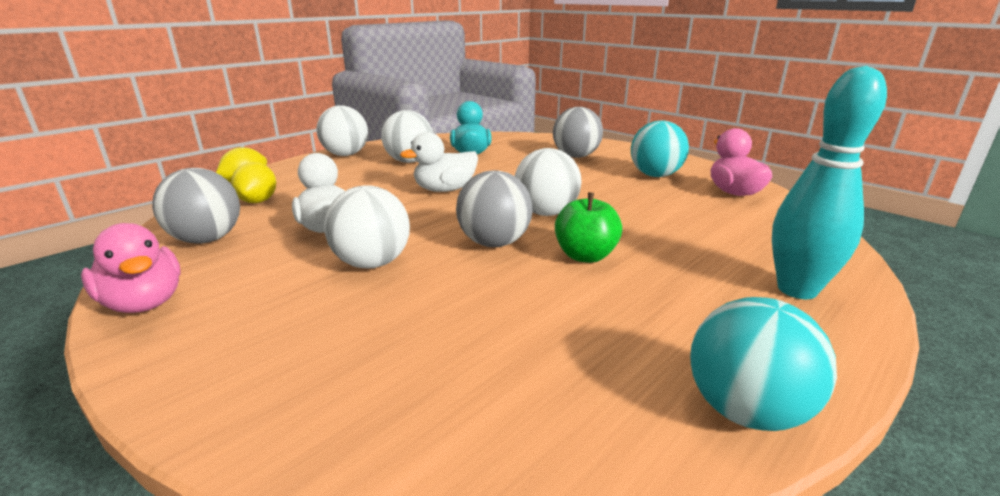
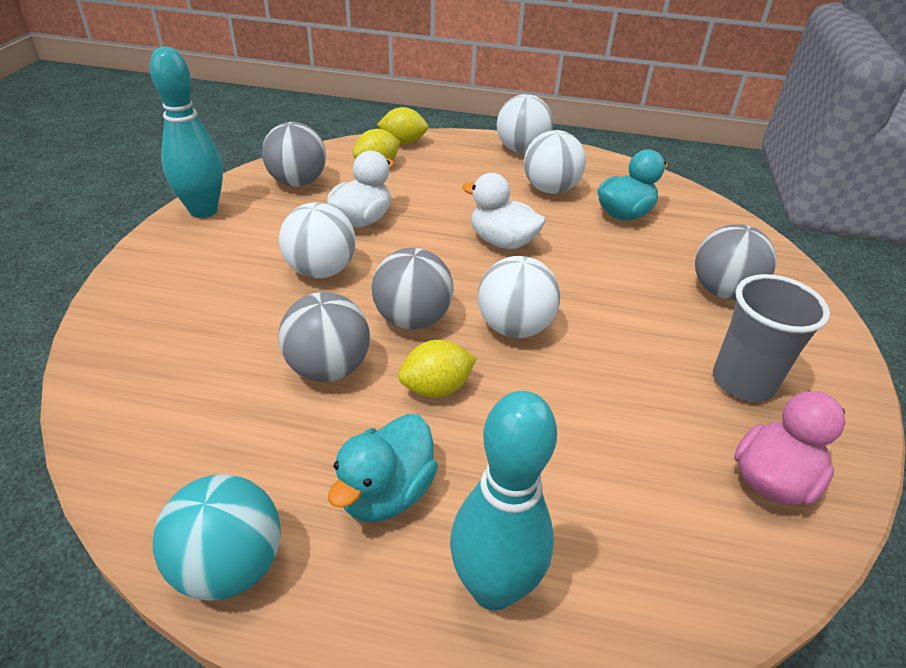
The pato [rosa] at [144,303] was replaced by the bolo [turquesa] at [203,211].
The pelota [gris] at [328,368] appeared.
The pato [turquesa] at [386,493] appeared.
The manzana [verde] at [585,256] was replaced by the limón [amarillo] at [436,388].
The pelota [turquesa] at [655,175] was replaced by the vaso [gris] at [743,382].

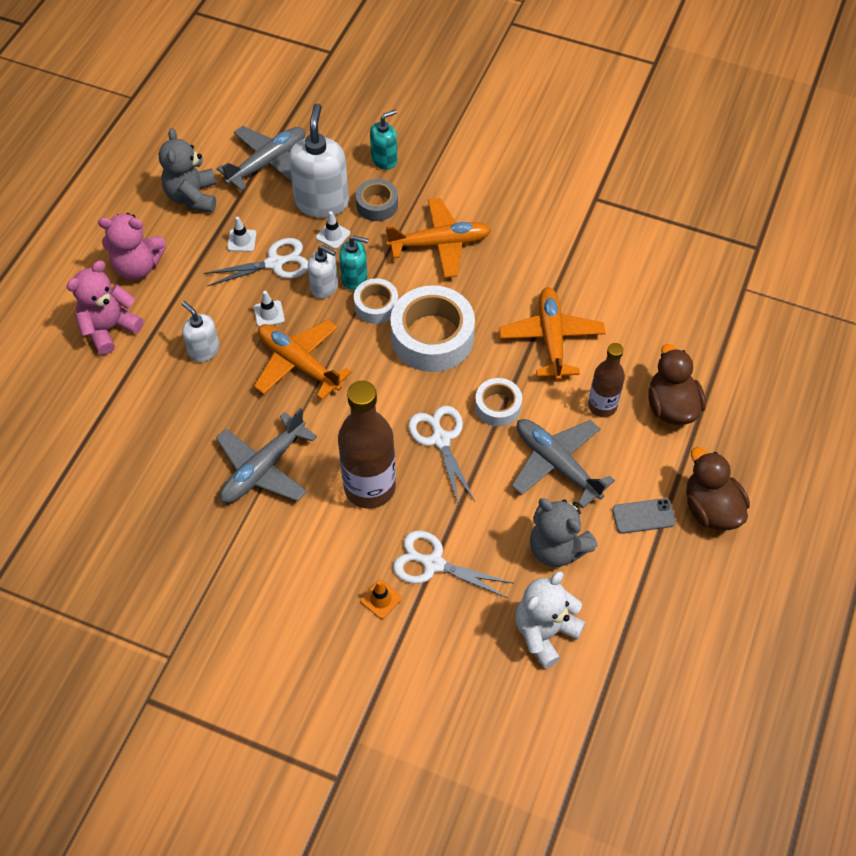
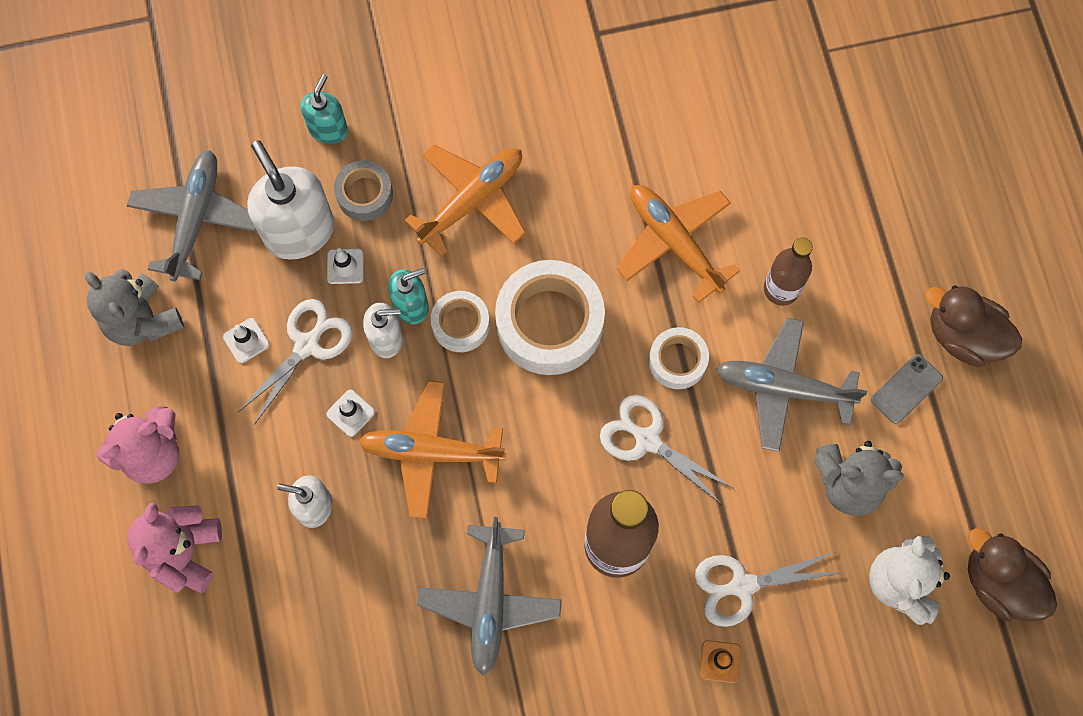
The pato [marrón] moved from [671,406] to [999,582].

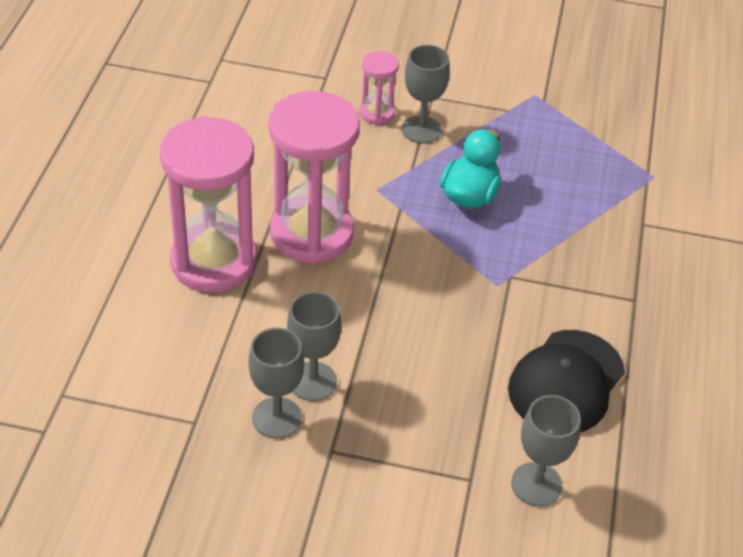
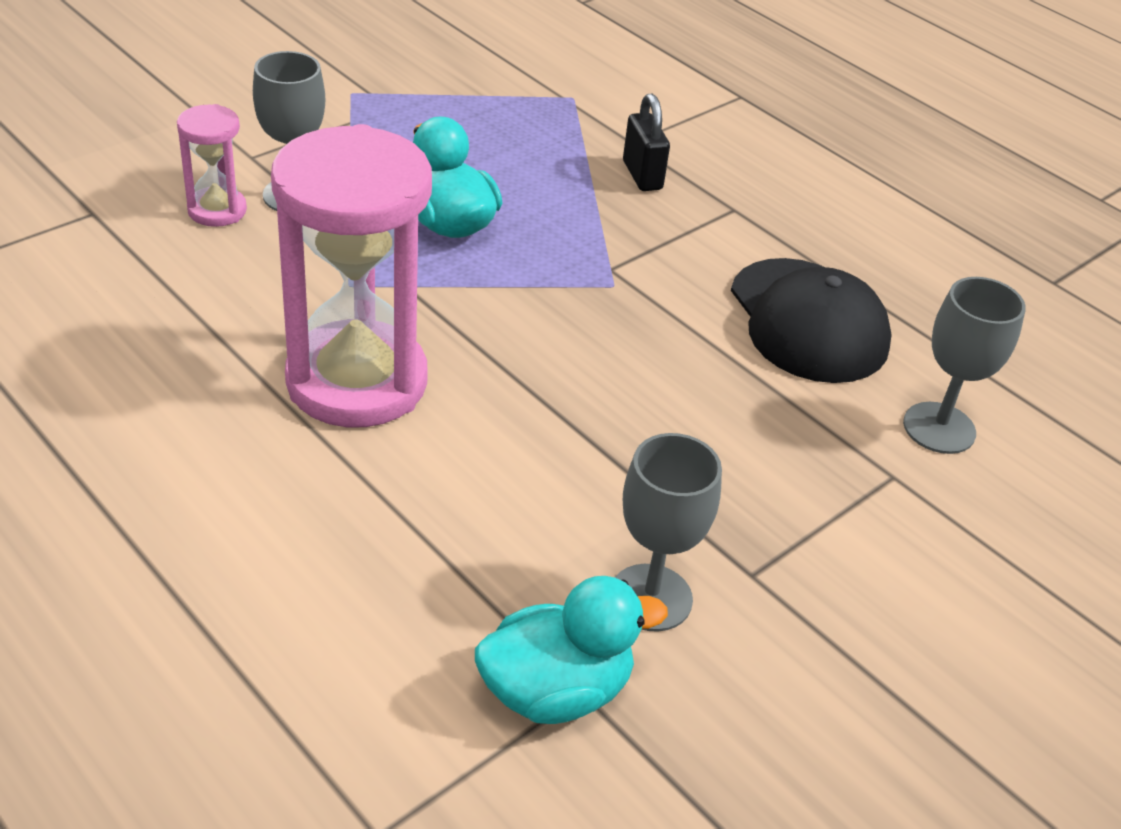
The pato [turquesa] at [556,691] appeared.
The candado [negro] at [642,175] appeared.
The reloj de arena [rosa] at [213,261] disappeared.
The copa [gris] at [312,381] disappeared.

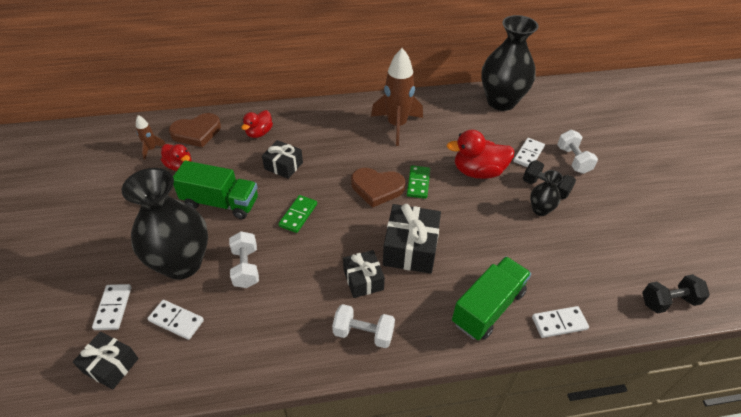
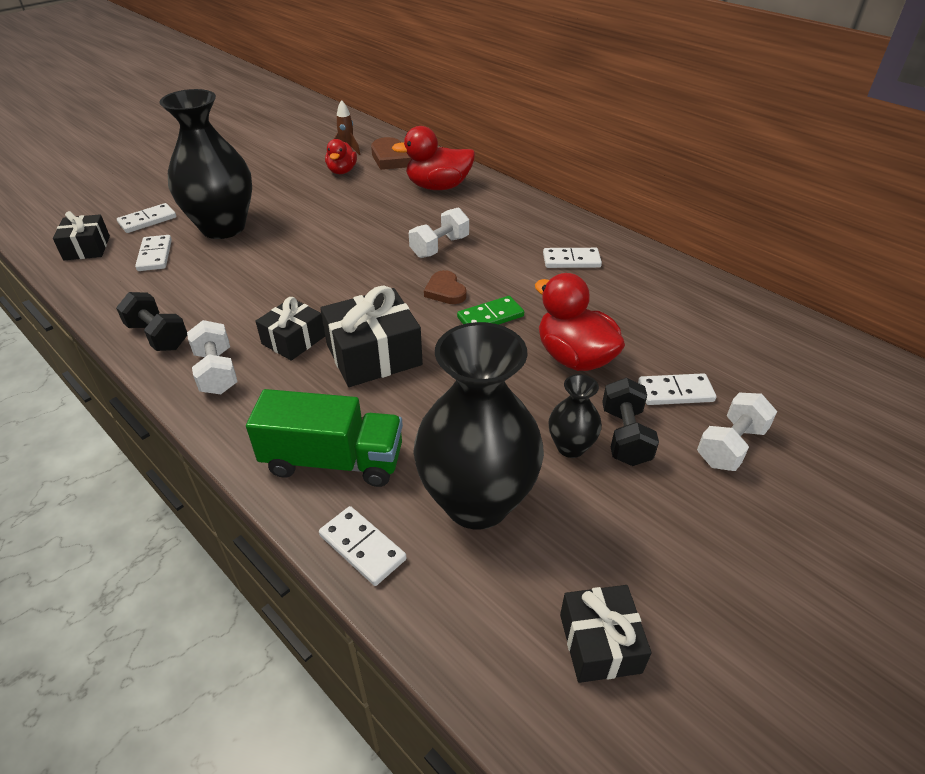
The mancuerna [negro] moved from [668,301] to [158,336].
The pato [rojo] at [259,133] changed to 1.62 times the size.
The mancuerna [blanco] moved from [246,267] to [439,247].
The florero [negro] moved from [501,102] to [477,501].
The corazón [marrón] at [377,188] changed to 0.62 times the size.
The cohete [marrón] at [397,125] was replaced by the ficha de dominó [blanco] at [571,260].
The regalo [negro] moved from [283,166] to [600,643].
The camión [verde] at [221,202] disappeared.
The ficha de dominó [verde] at [298,215] disappeared.

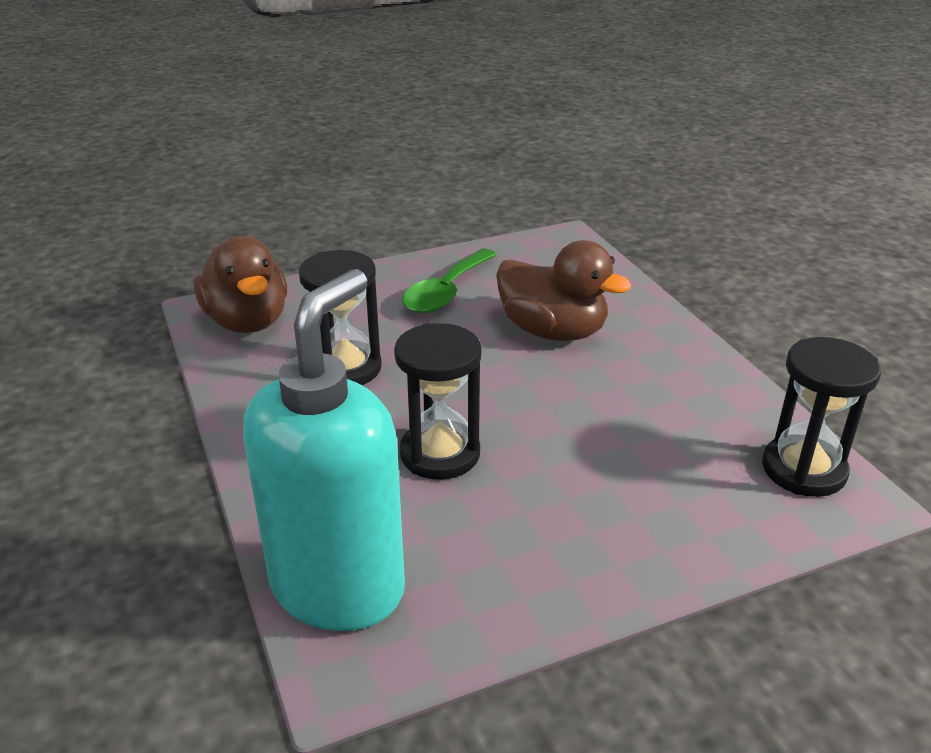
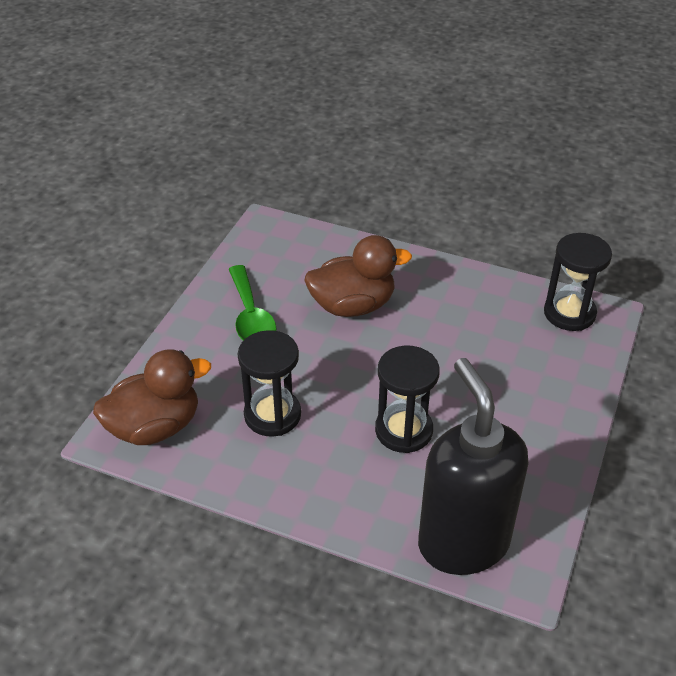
The pato [marrón] at [247,322] turned 45 degrees counterclockwise.
The dispensador de jabón [turquesa] at [338,587] became the dispensador de jabón [negro] at [463,542].

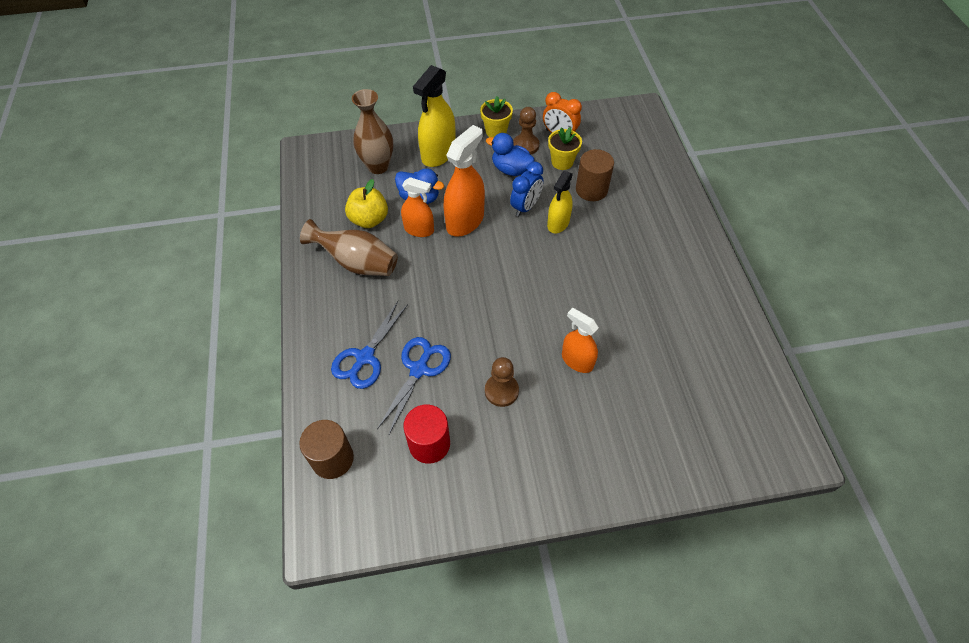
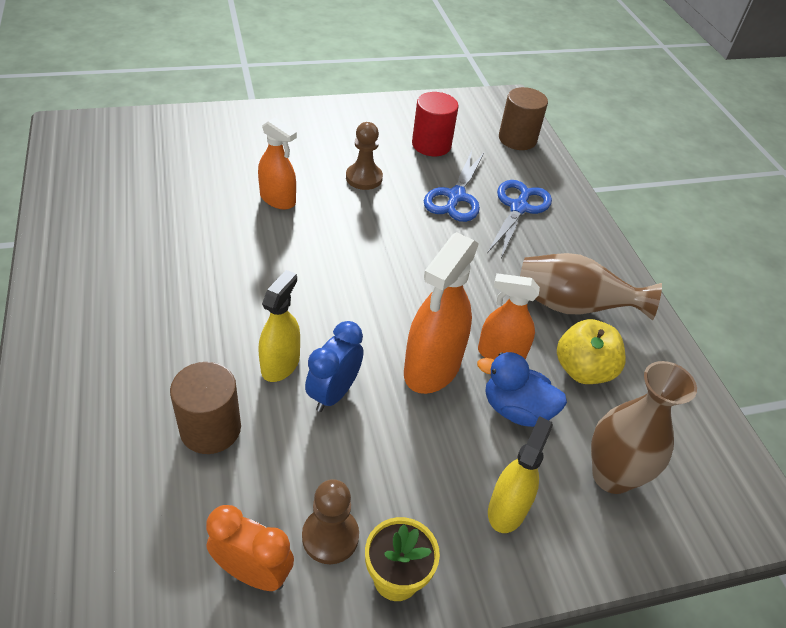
The pulverizador [amarillo] at [438,154] changed to 0.64 times the size.
The pato [azul] at [511,169] disappeared.
The maceta [amarillo] at [562,162] disappeared.

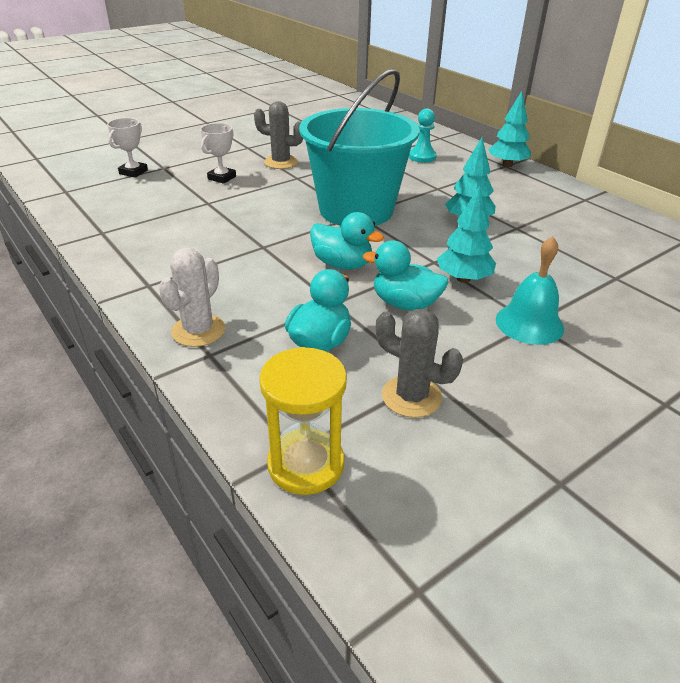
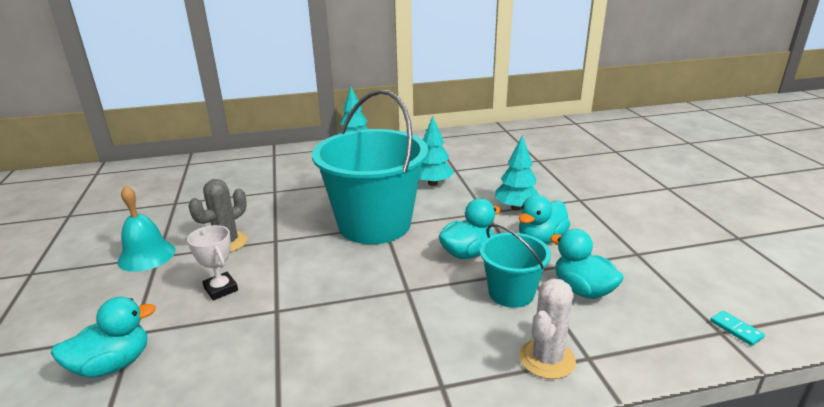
The trofeo [blanco] at [133,172] was replaced by the pato [turquesa] at [113,364].
The campana [turquesa] moved from [529,323] to [146,255].
The balde [turquesa] at [511,293] appeared.
The cactus [blanco] at [198,331] turned 75 degrees clockwise.
The reloj de arena [amarillo] at [306,464] was replaced by the ficha de dominó [turquesa] at [736,329].
The cactus [gris] at [411,396] disappeared.
The peón [turquesa] at [422,157] disappeared.

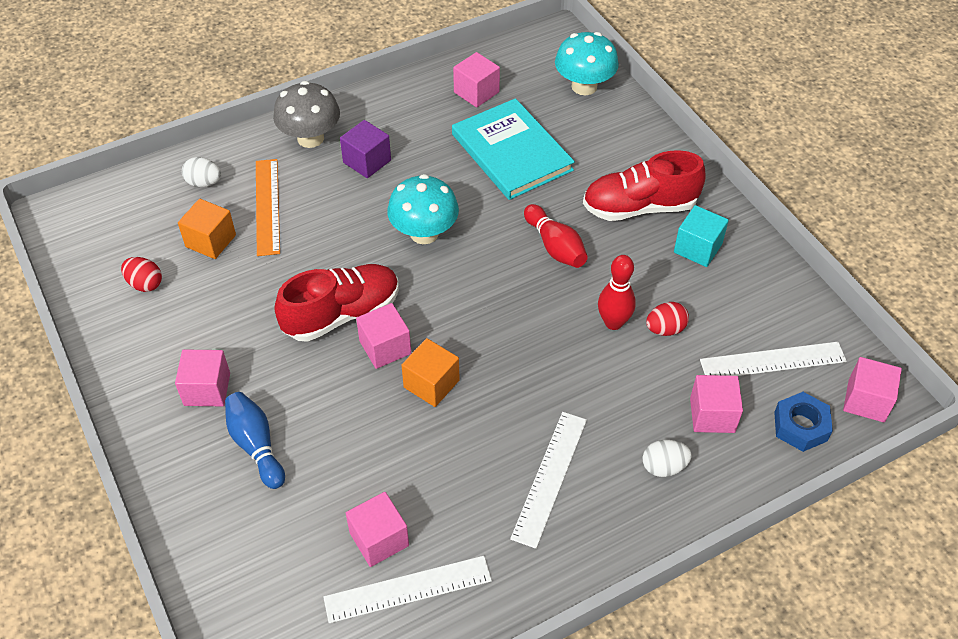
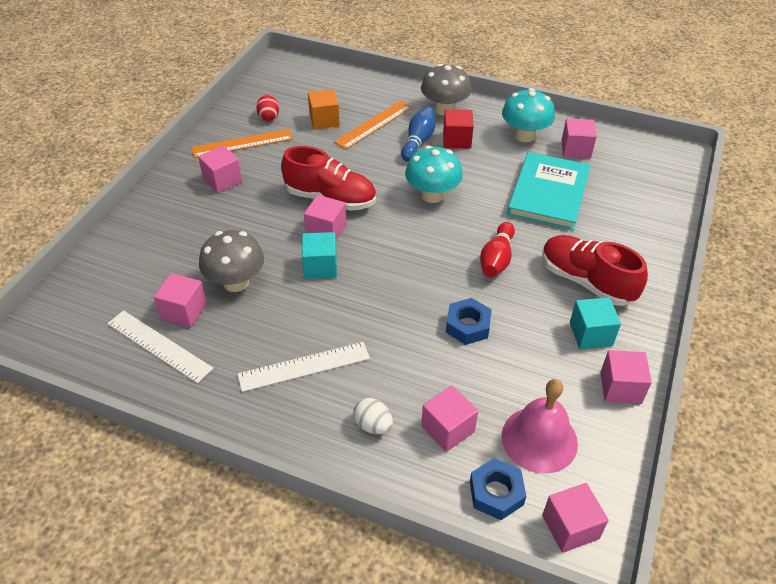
The regla [naranja] at [242,143] appeared.
The seta [gris] at [236,282] appeared.
The cubo [naranja] at [431,384] became the cubo [turquesa] at [320,266].
The bolo [azul] moved from [256,445] to [418,141].
The cubo [morado] at [367,161] became the cubo [rojo] at [456,140].
The bolo [rojo] at [613,322] was replaced by the tuerca [azul] at [467,326].
The seta [turquesa] moved from [584,86] to [524,135].
The regla [blanco] at [772,360] was replaced by the campana [rosa] at [539,439].
The cubo [rosa] at [620,387] appeared.
The huevo [blanco] at [204,183] disappeared.
The huevo [rojo] at [665,329] disappeared.

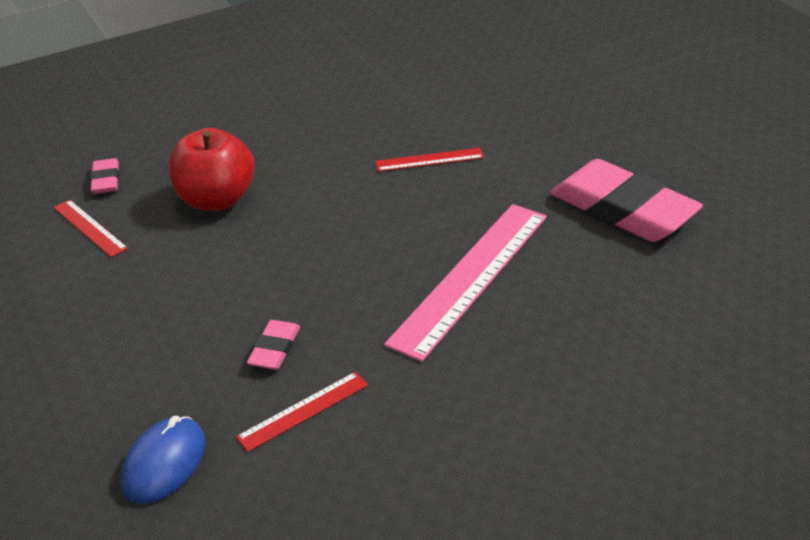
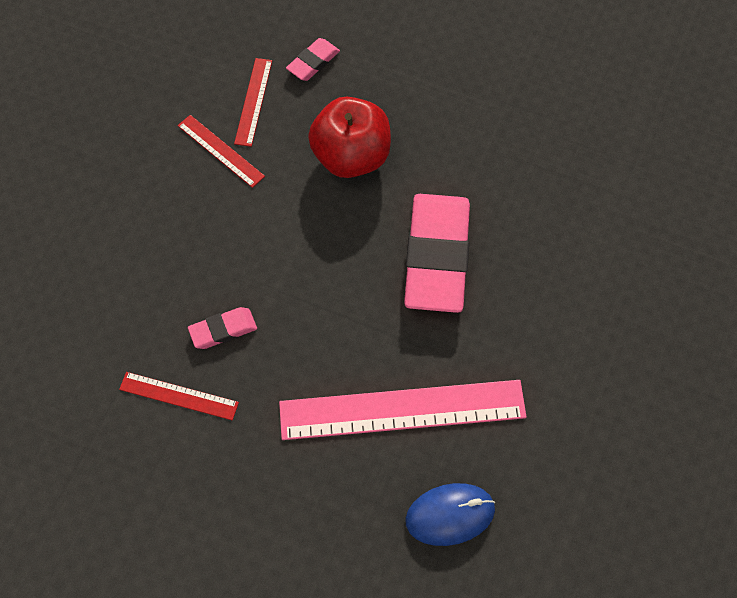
The regla [rojo] moved from [429,160] to [220,151].
The goma de borrar [rosa] moved from [623,209] to [437,257].
The ratón [azul] moved from [164,463] to [450,515].

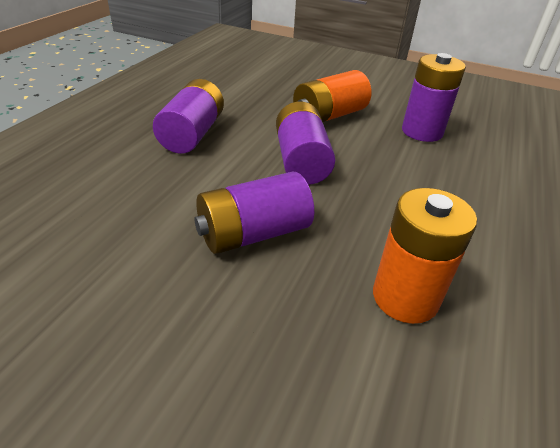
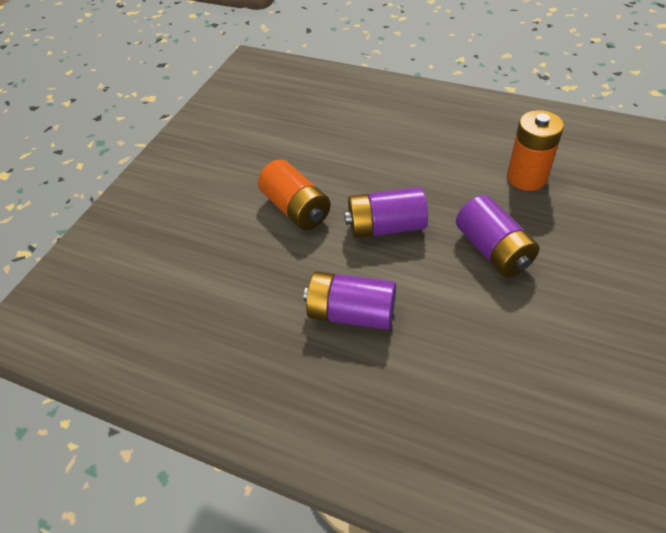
The pila [morado] at [422,132] disappeared.

